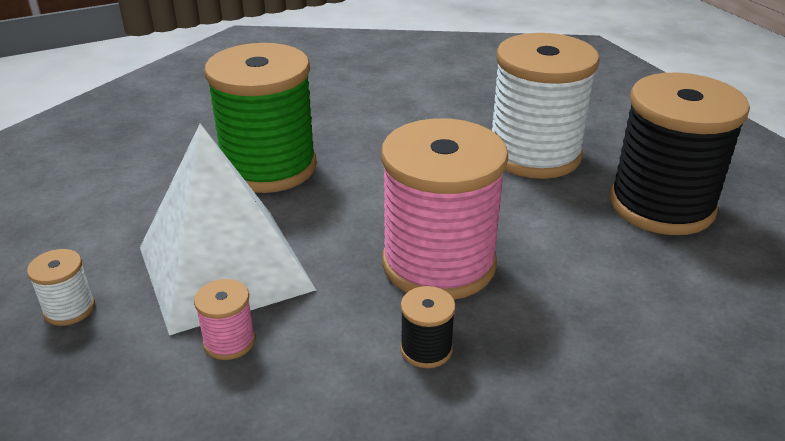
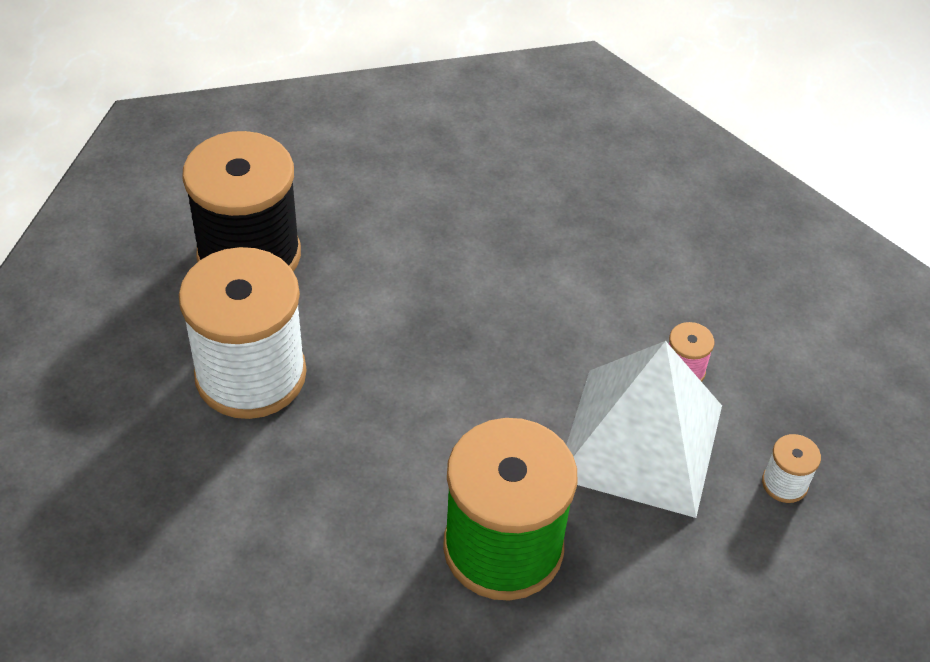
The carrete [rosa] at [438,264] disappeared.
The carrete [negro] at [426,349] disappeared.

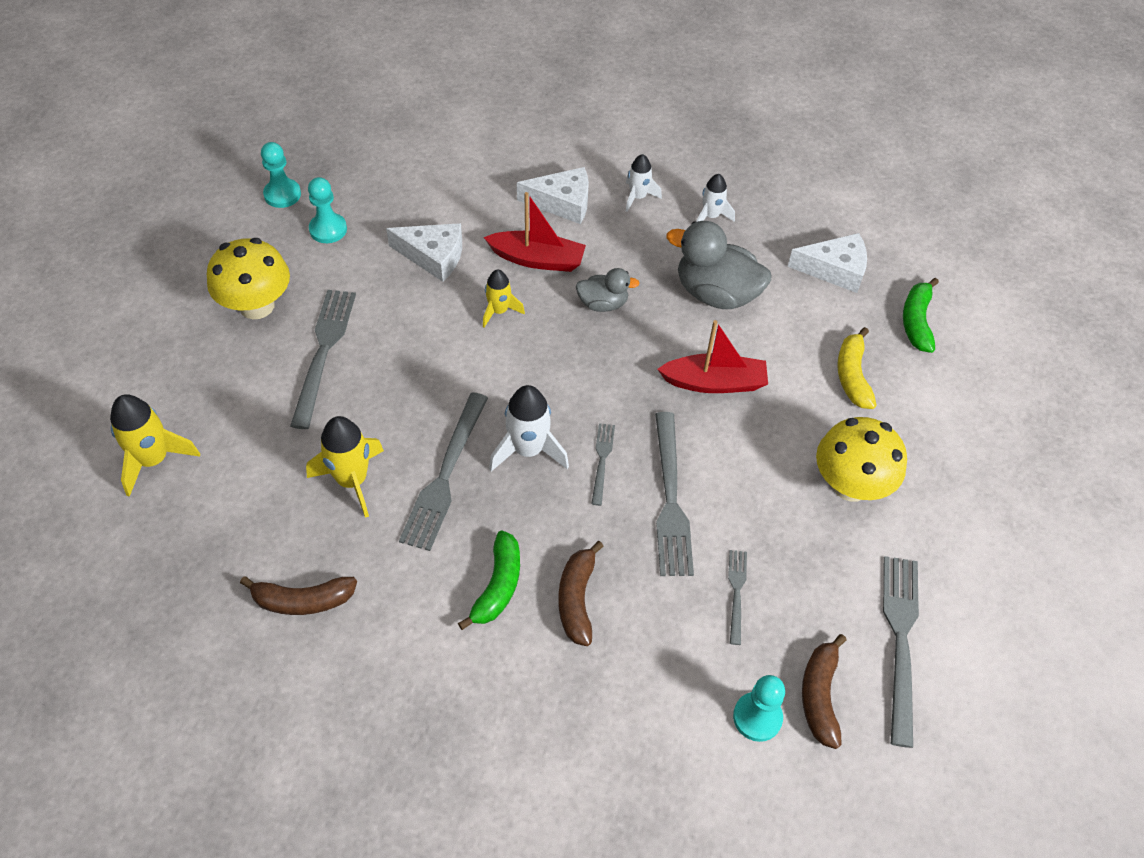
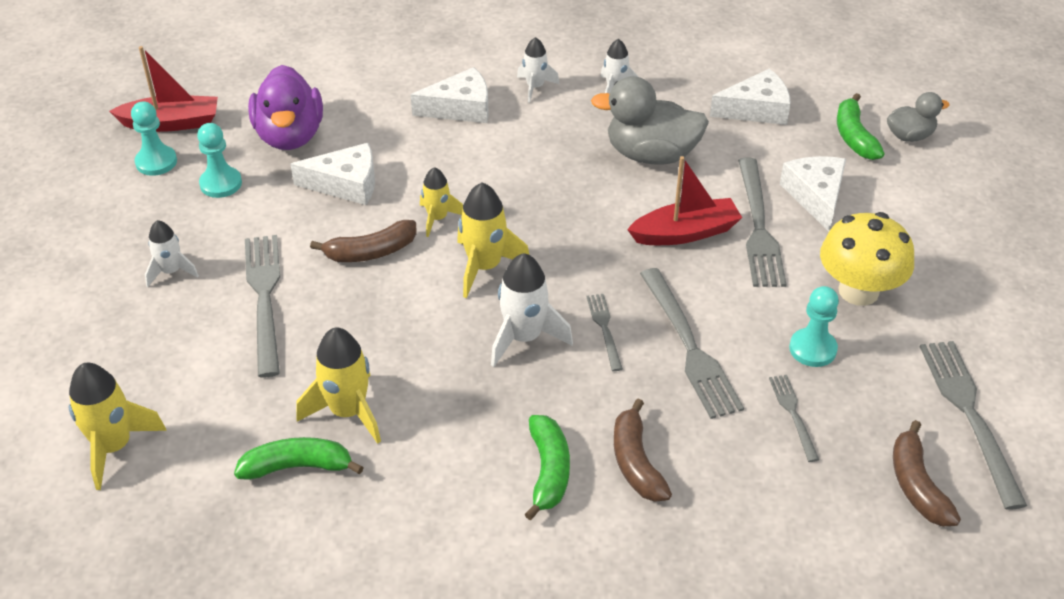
The barco [rojo] moved from [537,259] to [171,123].
The seta [amarillo] at [257,305] was replaced by the cohete [blanco] at [171,271].
The plátano [verde] at [297,467] appeared.
The pato [morado] at [290,136] appeared.
The plátano [marrón] moved from [303,600] to [371,252].
The cohete [amarillo] at [485,267] appeared.
The tenedor [gris] moved from [445,475] to [758,227].
The plátano [amarillo] at [852,376] was replaced by the queso [blanco] at [816,196].
The peón [turquesa] moved from [757,717] to [812,349].
The pato [gris] moved from [603,304] to [909,136].

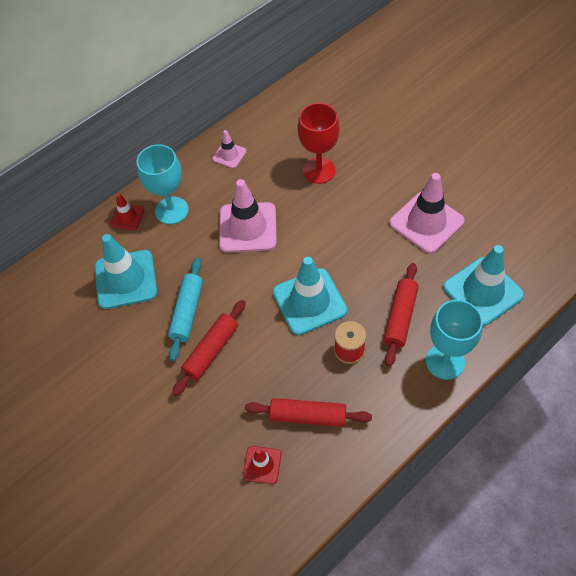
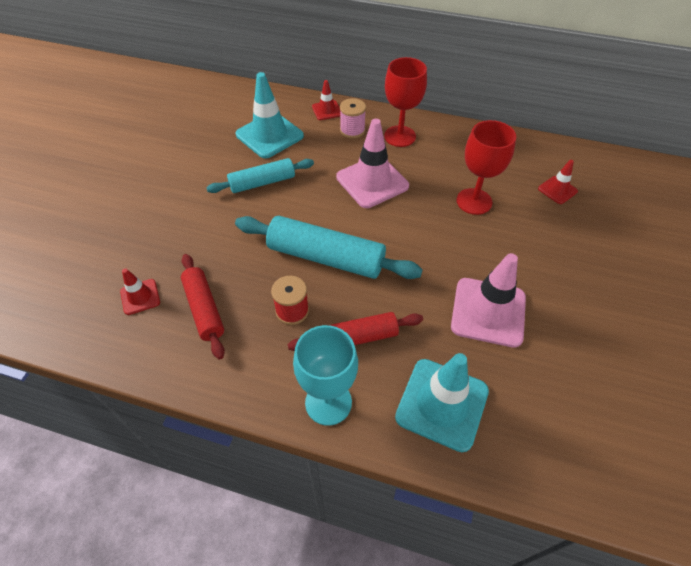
The cono de tráfico [turquesa] at [309,301] was replaced by the rodillo [turquesa] at [326,257].
The copa [turquesa] at [172,210] was replaced by the carrete [rosa] at [352,130].
The copa [rojo] at [400,136] appeared.
The cono de tráfico [rojo] at [557,190] appeared.
The rodillo [rojo] at [211,351] disappeared.
The cono de tráfico [rosa] at [229,155] disappeared.

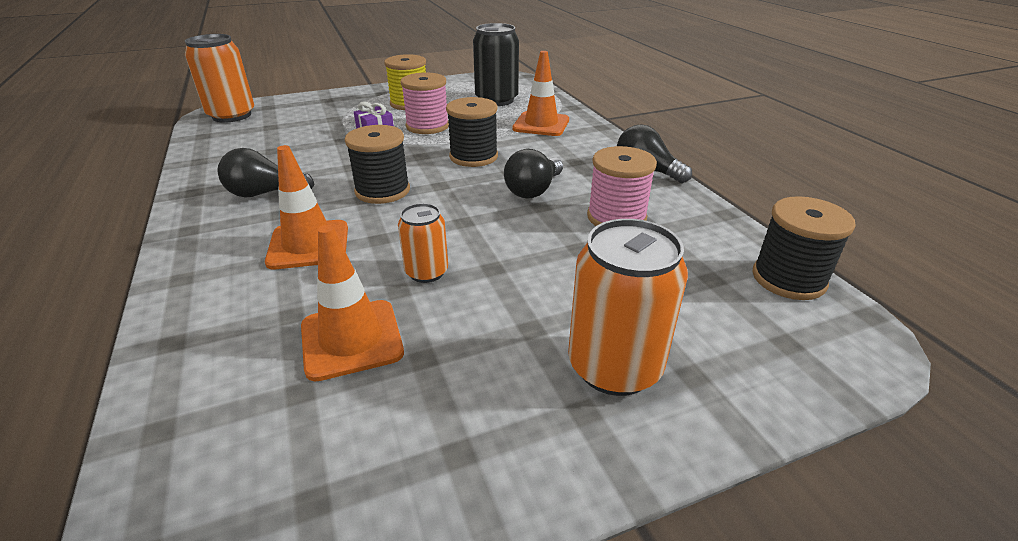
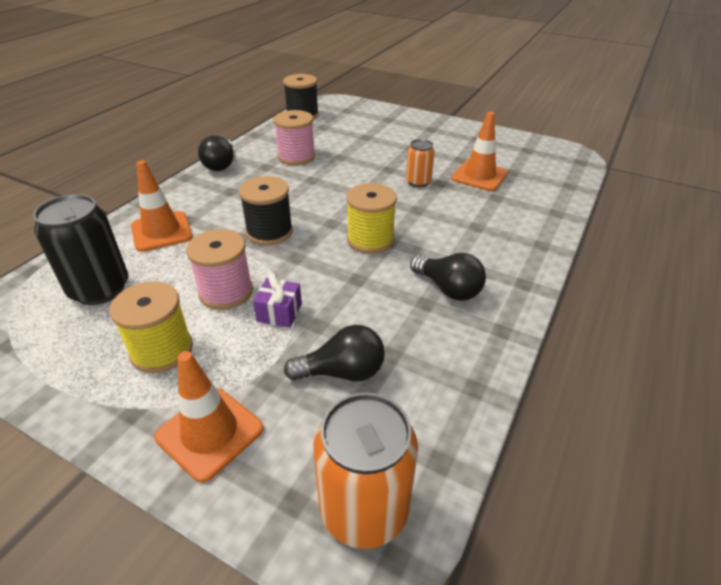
The cono de tráfico [naranja] moved from [308,245] to [210,433].
The bombilla [negro] moved from [533,190] to [342,372].
The carrete [negro] at [382,191] became the carrete [amarillo] at [370,240].
The lata [naranja] at [614,367] disappeared.

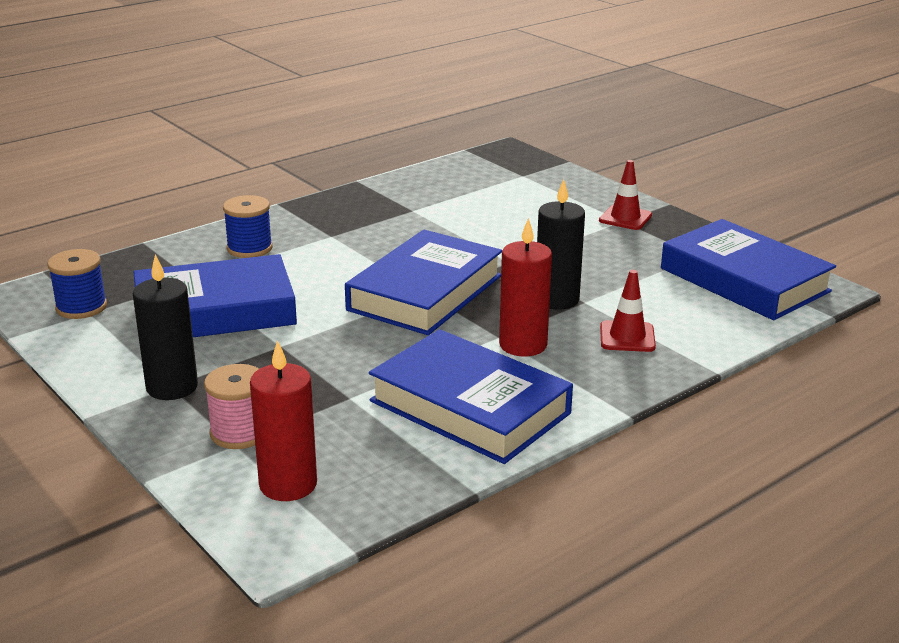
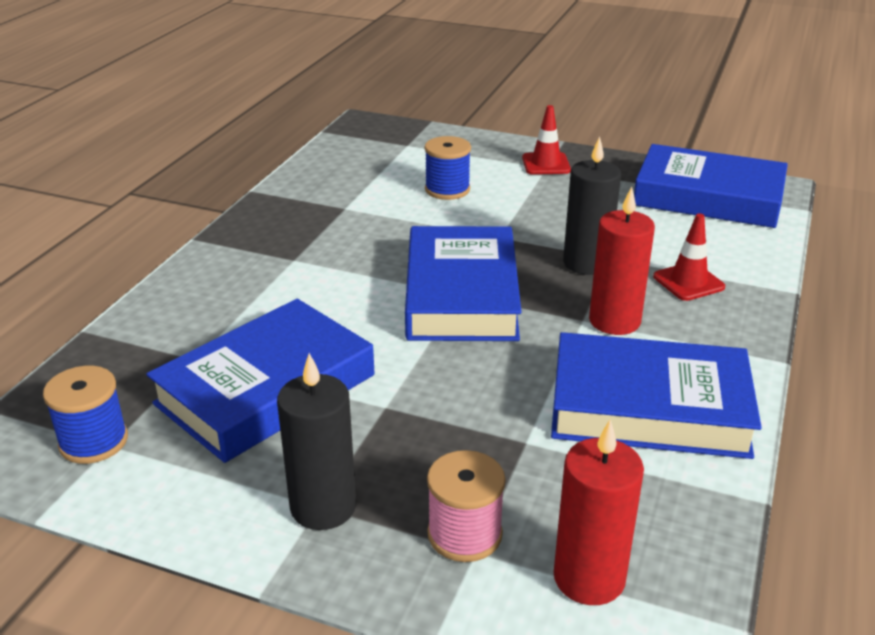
The carrete [azul] moved from [249,248] to [447,189].

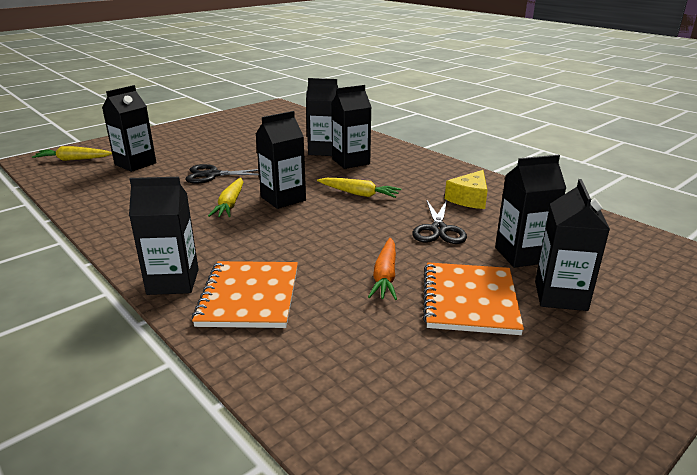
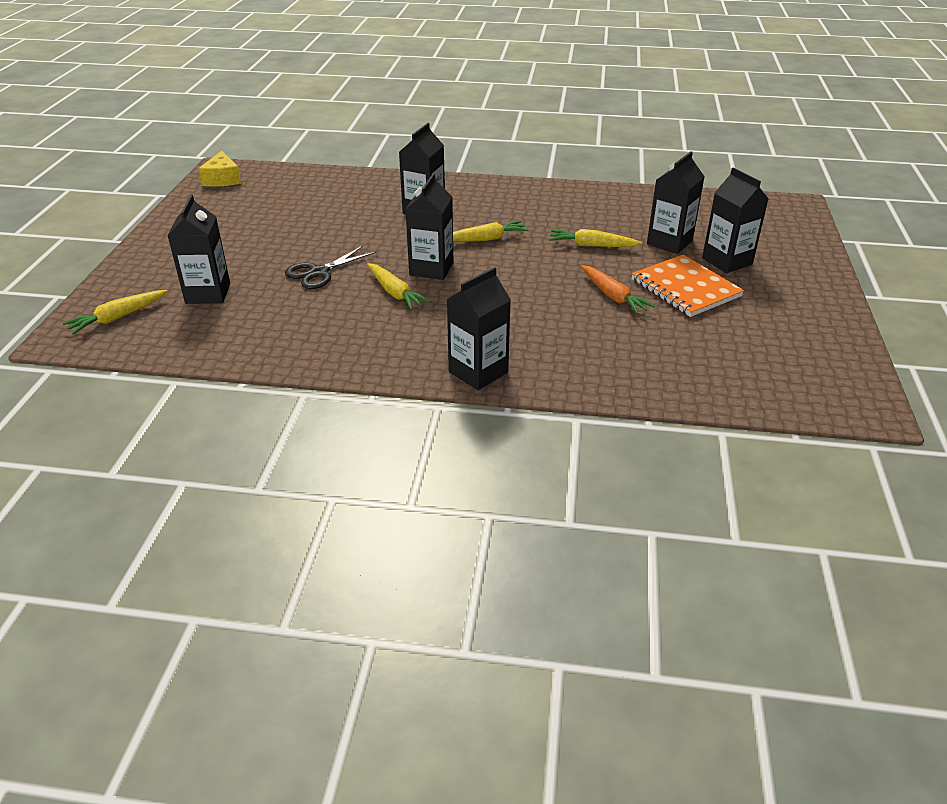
The queso [amarillo] moved from [469,199] to [222,179].
The tijeras [negro] at [438,229] was replaced by the zanahoria [amarillo] at [591,245].
The cuaderno [naranja] at [249,296] disappeared.
The cartón de leche [negro] at [324,151] disappeared.

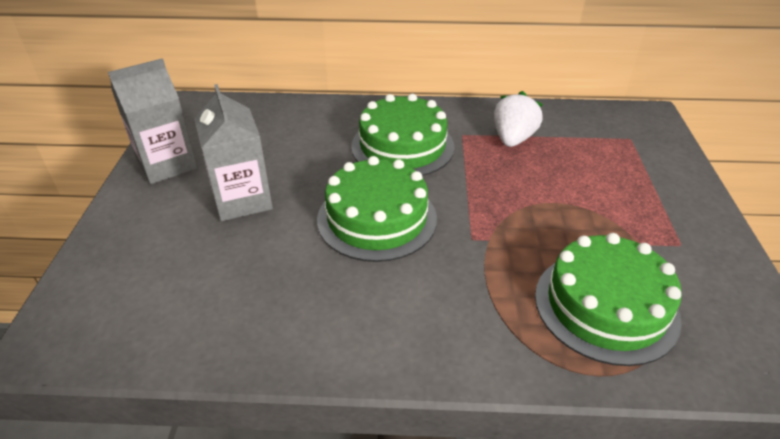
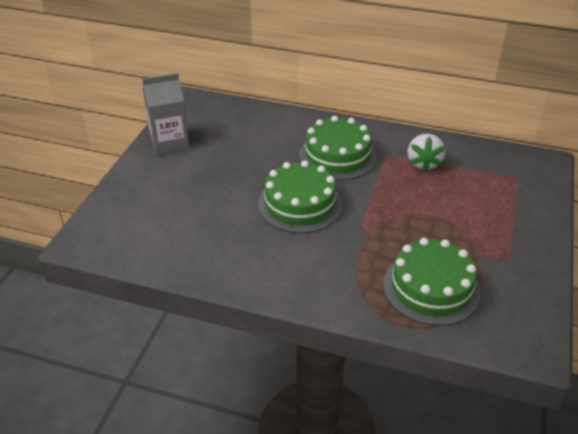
The fresa [blanco] at [513,139] turned 150 degrees clockwise.
The cartón de leche [gris] at [242,200] disappeared.

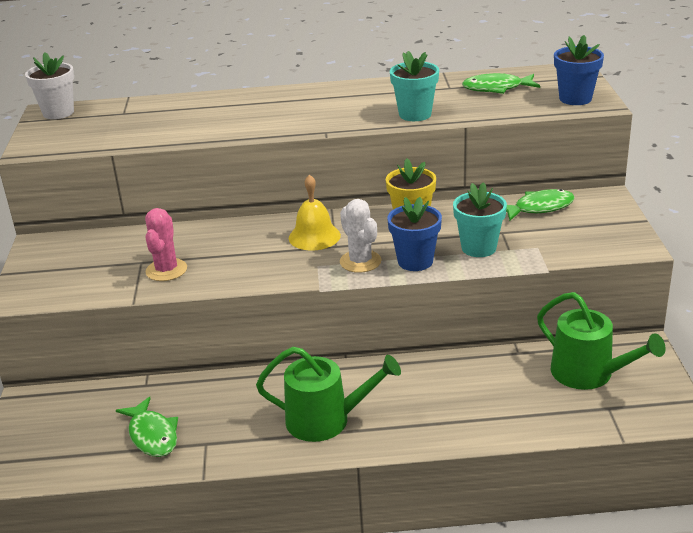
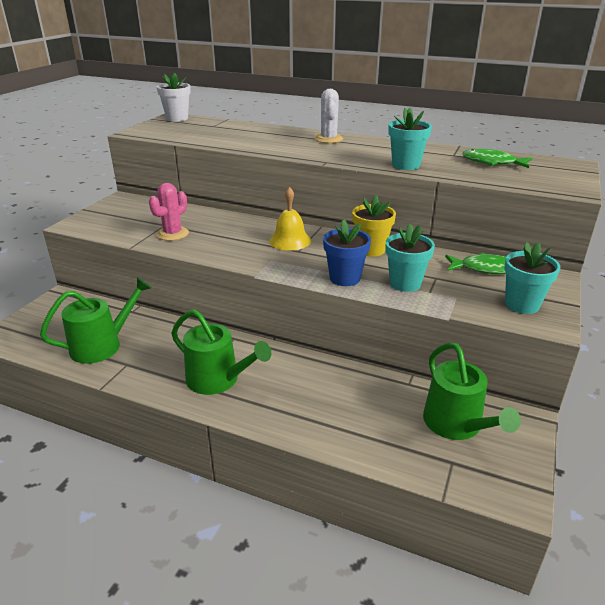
The pez [verde] at [152,435] was replaced by the regadera [verde] at [102,345].
The cactus [blanco] moved from [360,261] to [328,139].
The maceta [turquesa] at [522,304] appeared.
The maceta [azul] at [575,98] disappeared.

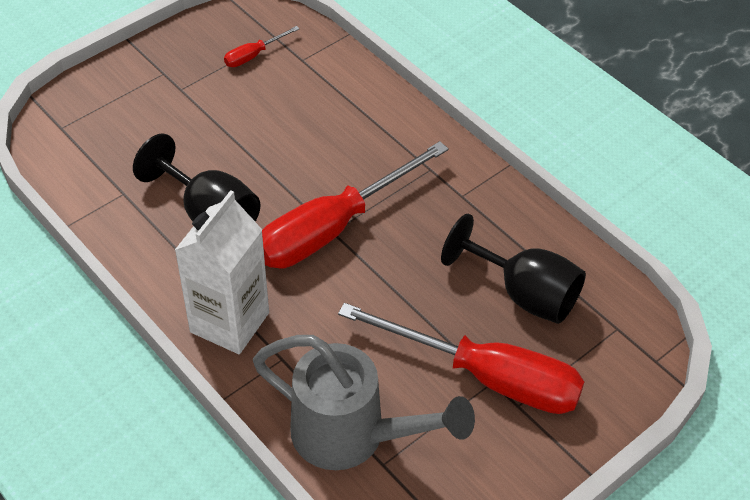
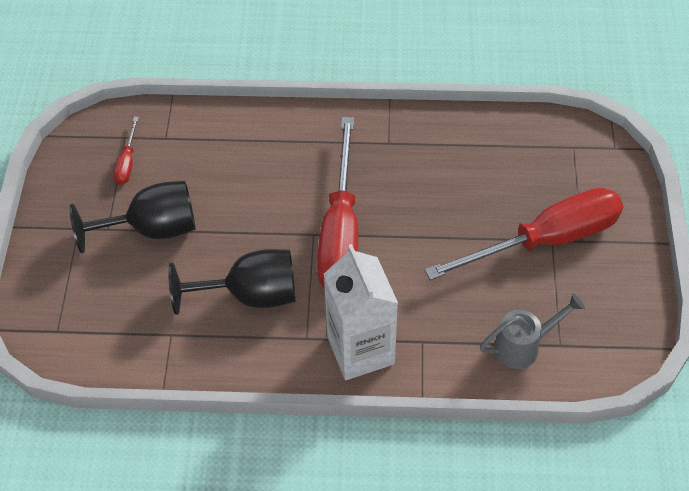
The copa [negro] moved from [524,294] to [152,229].
The regadera [gris] at [353,437] changed to 0.56 times the size.

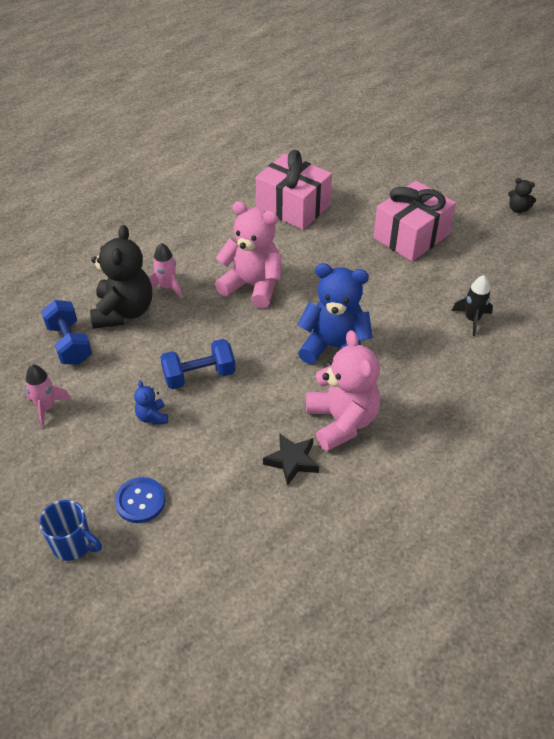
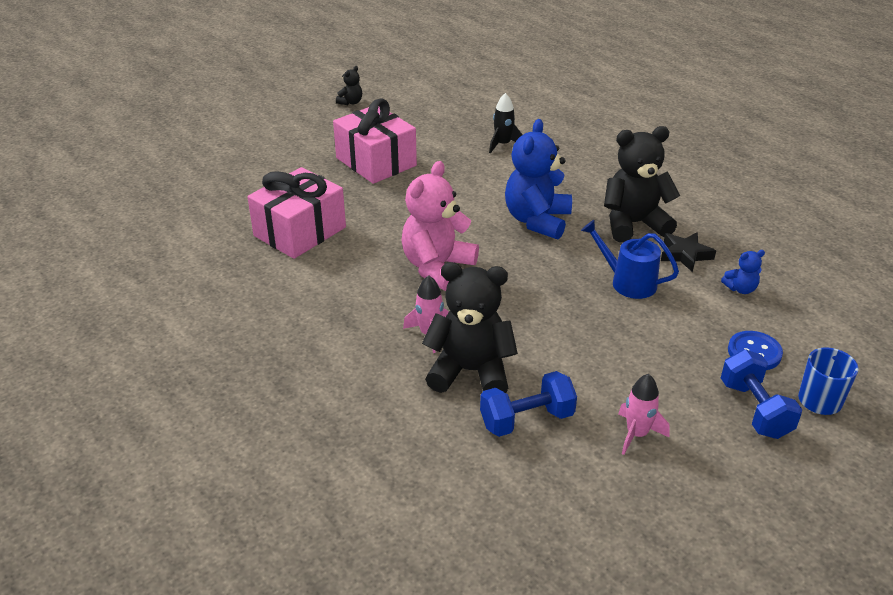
The regadera [azul] at [627,282] appeared.
The osito [rosa] at [341,422] became the osito [negro] at [634,224].
The osito [azul] moved from [152,417] to [740,289].
The mancuerna [azul] moved from [199,376] to [755,409].

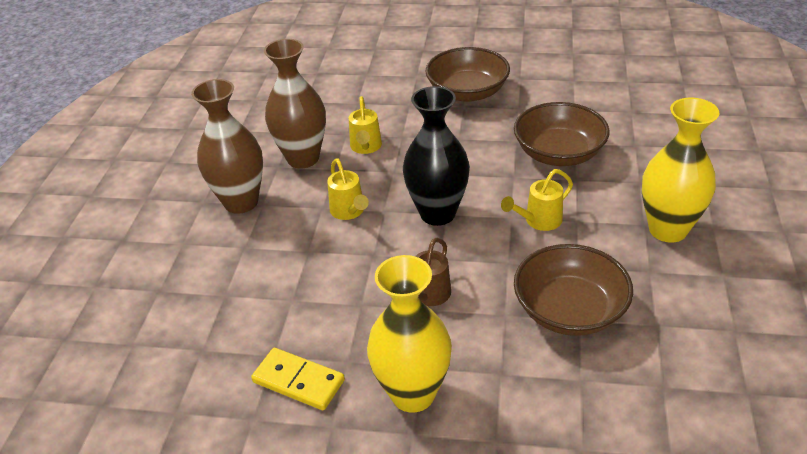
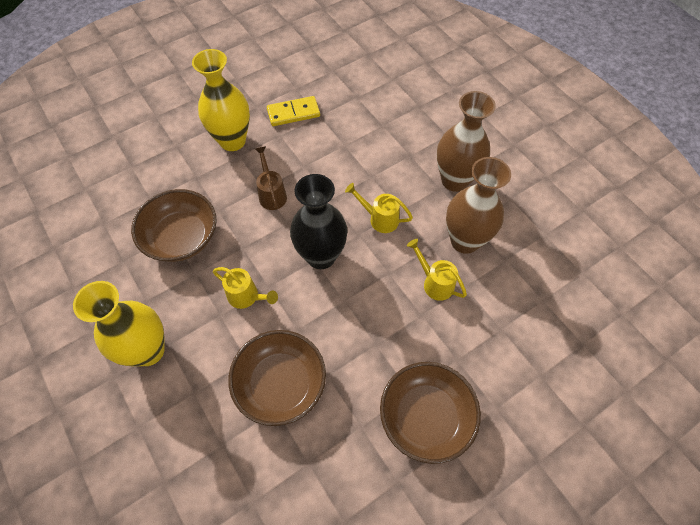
The regadera [amarillo] at [539,221] turned 105 degrees clockwise.

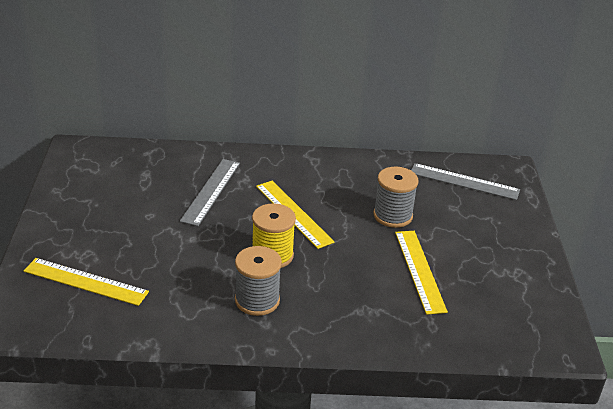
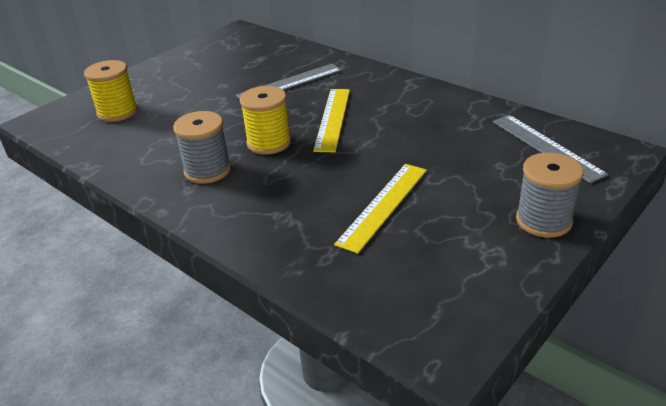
The regla [amarillo] at [85,282] was replaced by the carrete [amarillo] at [117,112].
The carrete [gris] moved from [393,215] to [543,220].

